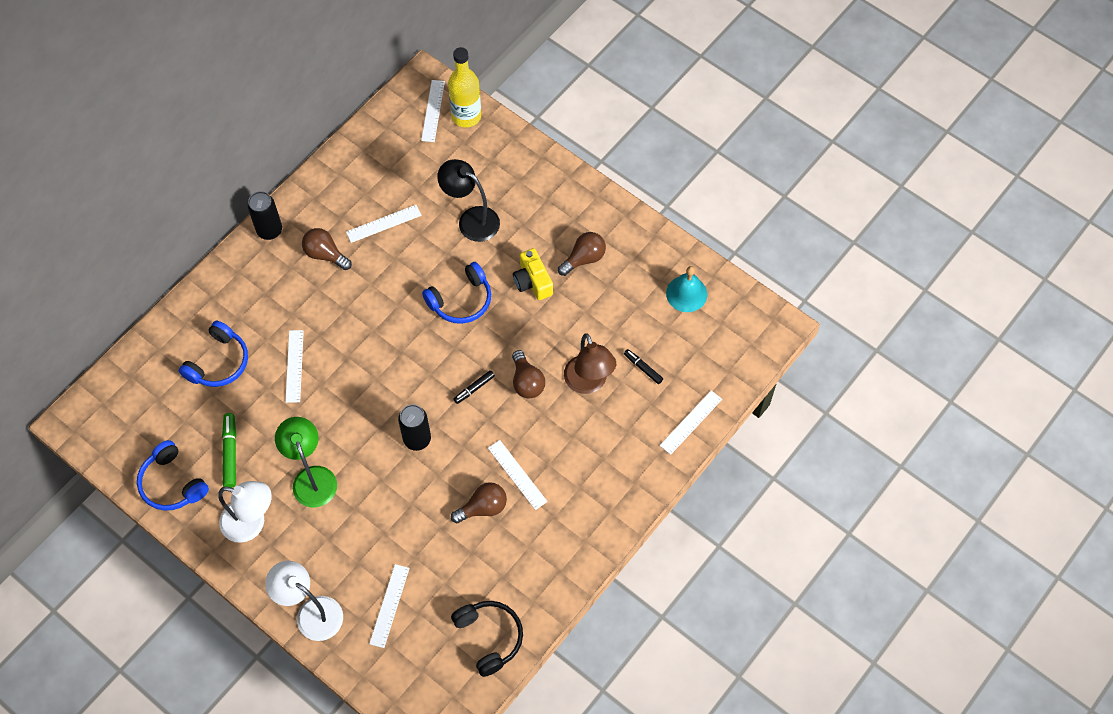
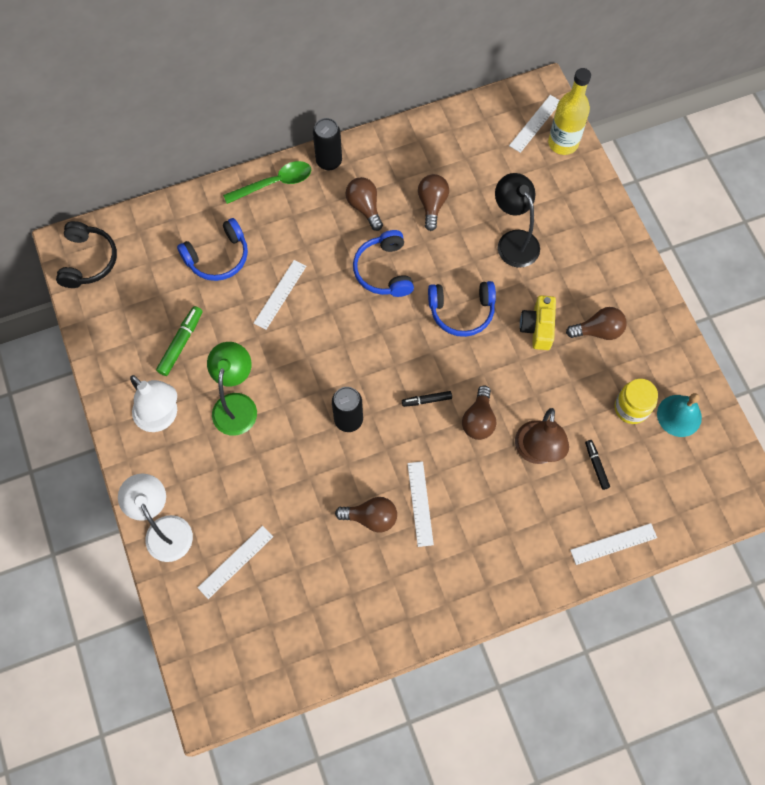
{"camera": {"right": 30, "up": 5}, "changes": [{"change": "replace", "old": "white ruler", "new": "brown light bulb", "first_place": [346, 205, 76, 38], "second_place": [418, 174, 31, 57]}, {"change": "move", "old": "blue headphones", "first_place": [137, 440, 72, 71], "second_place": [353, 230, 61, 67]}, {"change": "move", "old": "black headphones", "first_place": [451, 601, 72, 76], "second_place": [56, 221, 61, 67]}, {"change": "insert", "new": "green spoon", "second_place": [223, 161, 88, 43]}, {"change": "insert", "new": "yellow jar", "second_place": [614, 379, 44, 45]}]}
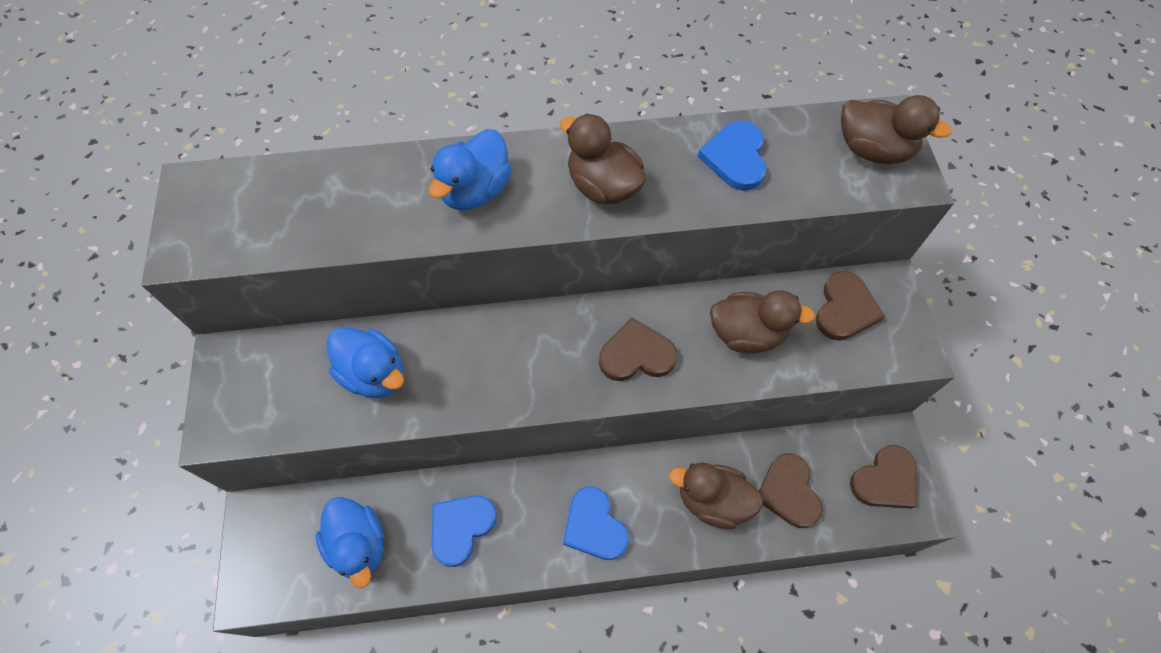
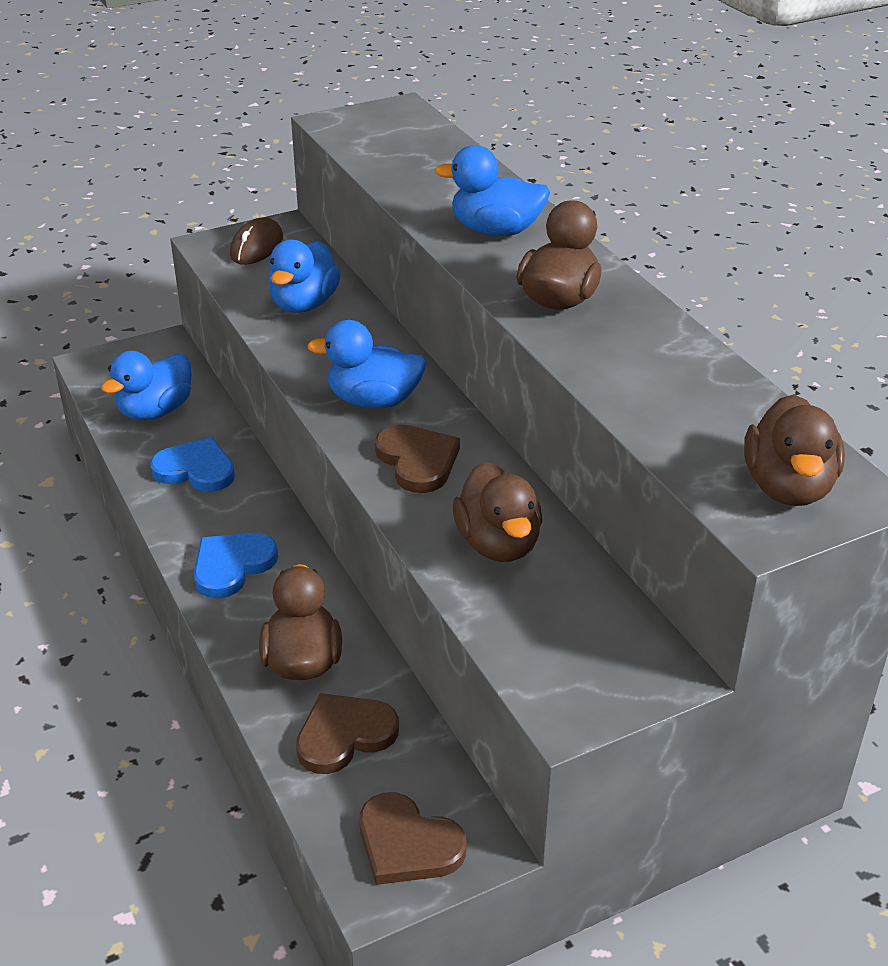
{"camera": {"right": 70, "up": -25}, "changes": [{"change": "delete", "old": "blue heart", "first_place": [698, 120, 69, 71]}, {"change": "delete", "old": "brown heart", "first_place": [816, 271, 69, 70]}, {"change": "insert", "new": "brown mouse", "second_place": [230, 217, 53, 48]}, {"change": "insert", "new": "blue duck", "second_place": [307, 320, 120, 88]}]}
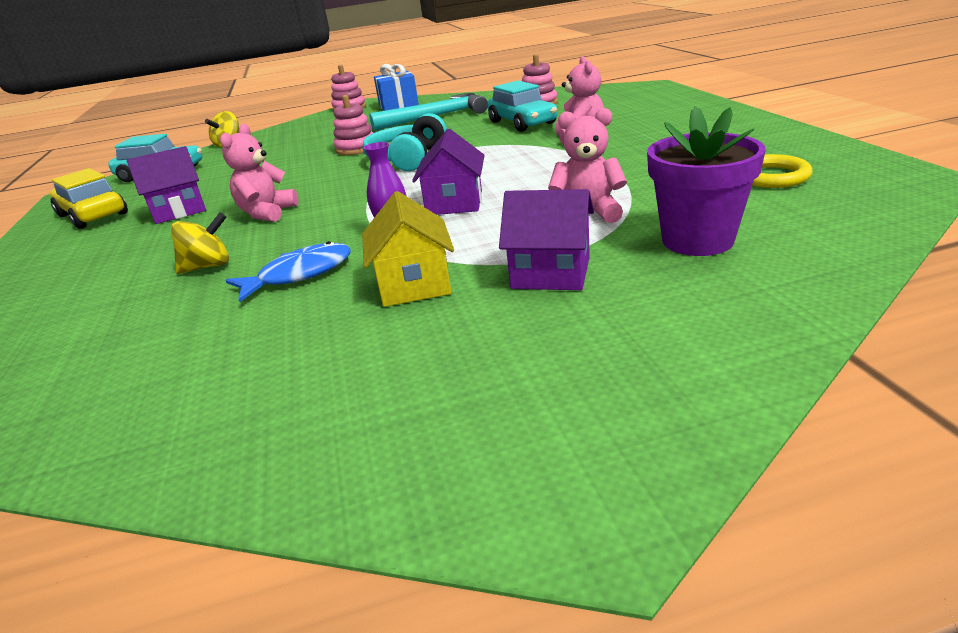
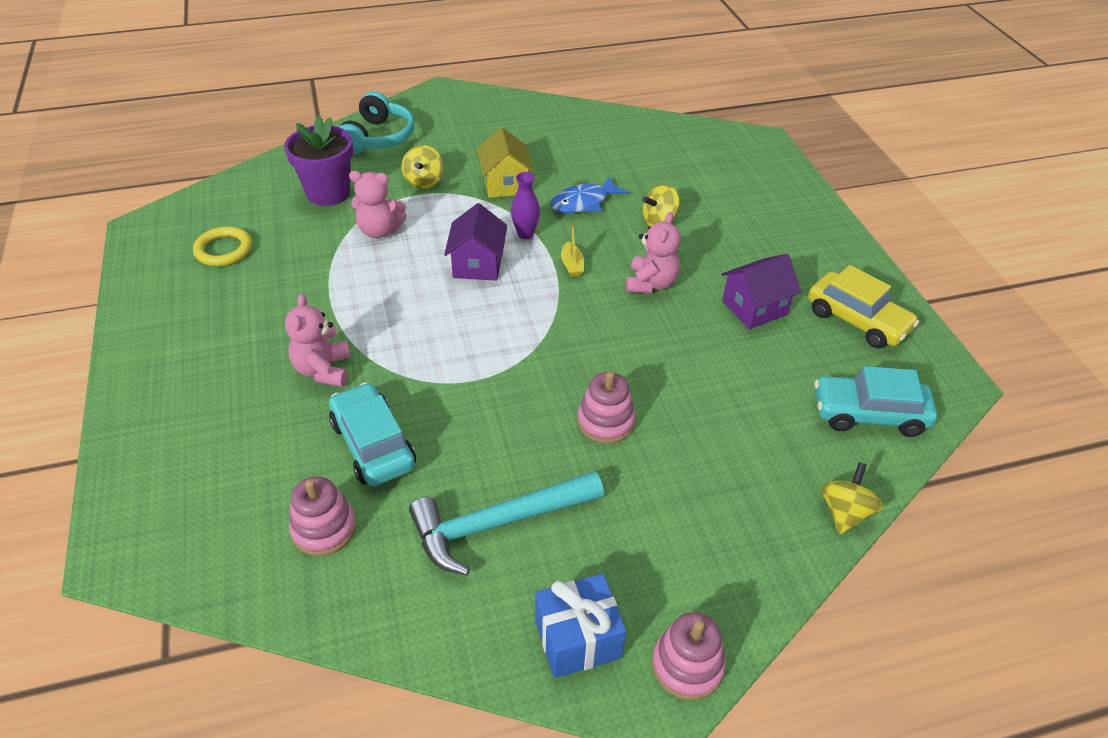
{"camera": {"right": 175, "up": 15}, "changes": [{"change": "move", "old": "turquoise headphones", "first_place": [363, 113, 84, 58], "second_place": [340, 91, 75, 64]}, {"change": "replace", "old": "purple house", "new": "yellow spinning top", "first_place": [499, 189, 95, 101], "second_place": [402, 145, 42, 44]}, {"change": "insert", "new": "yellow boat", "second_place": [561, 223, 23, 54]}]}
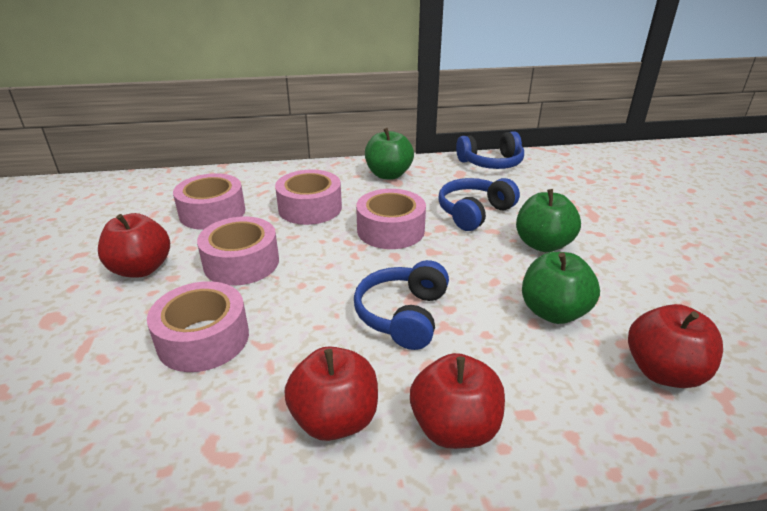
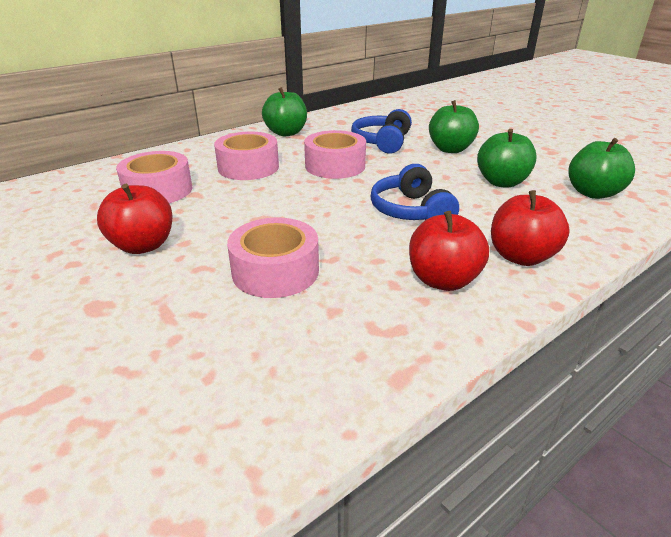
{"camera": {"right": -30, "up": 0}, "changes": [{"change": "delete", "old": "blue headphones", "first_place": [456, 131, 68, 38]}, {"change": "delete", "old": "pink tape", "first_place": [197, 216, 82, 70]}, {"change": "recolor", "old": "red apple", "new": "green apple", "first_place": [628, 304, 95, 84], "second_place": [568, 138, 67, 61]}]}
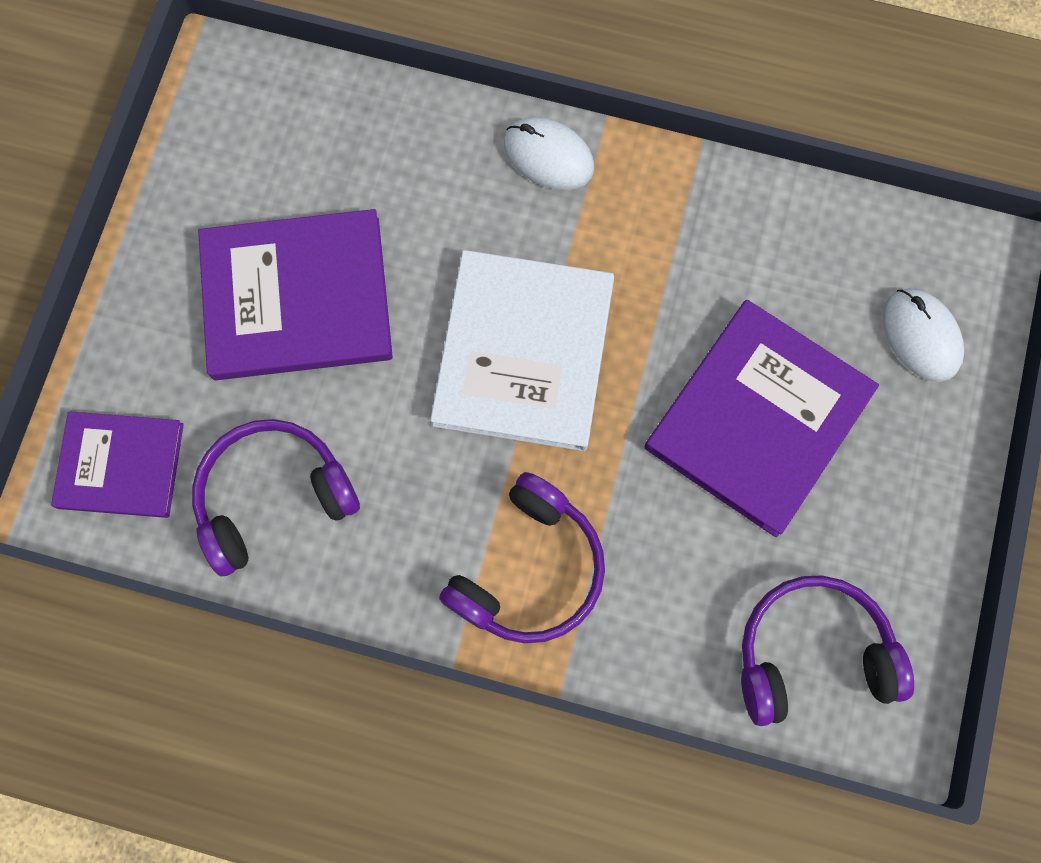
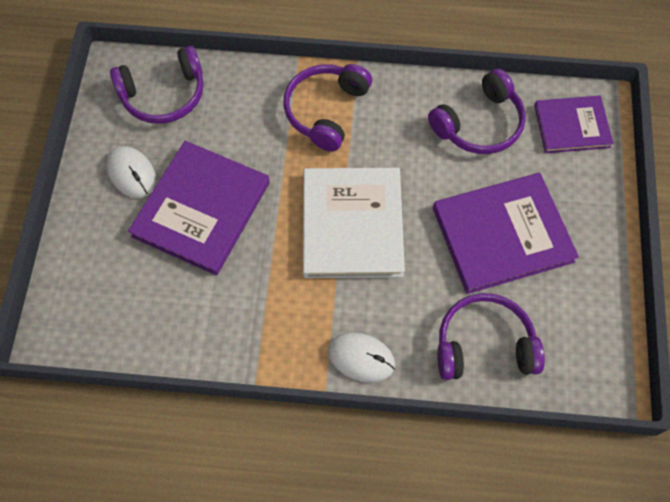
{"camera": {"right": 170, "up": -10}, "changes": [{"change": "move", "old": "white mouse", "first_place": [883, 288, 81, 94], "second_place": [107, 146, 49, 52]}, {"change": "insert", "new": "purple headphones", "second_place": [437, 293, 108, 87]}]}
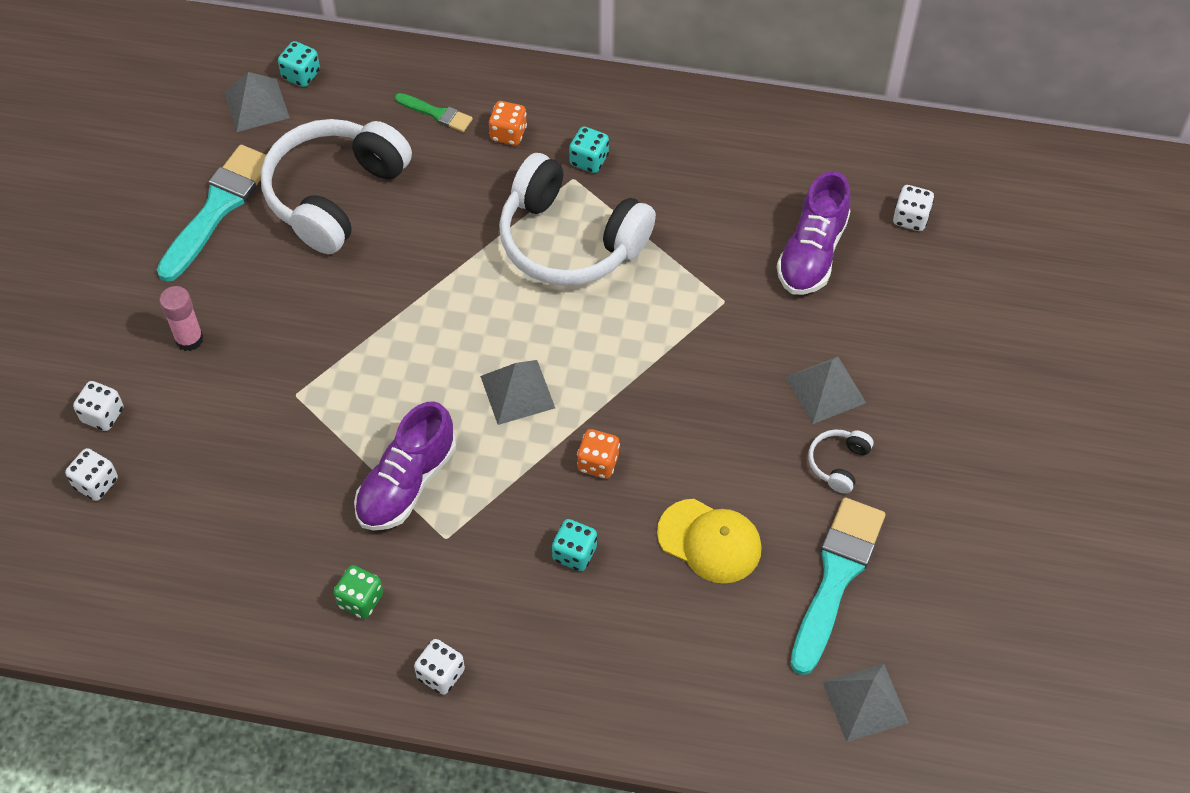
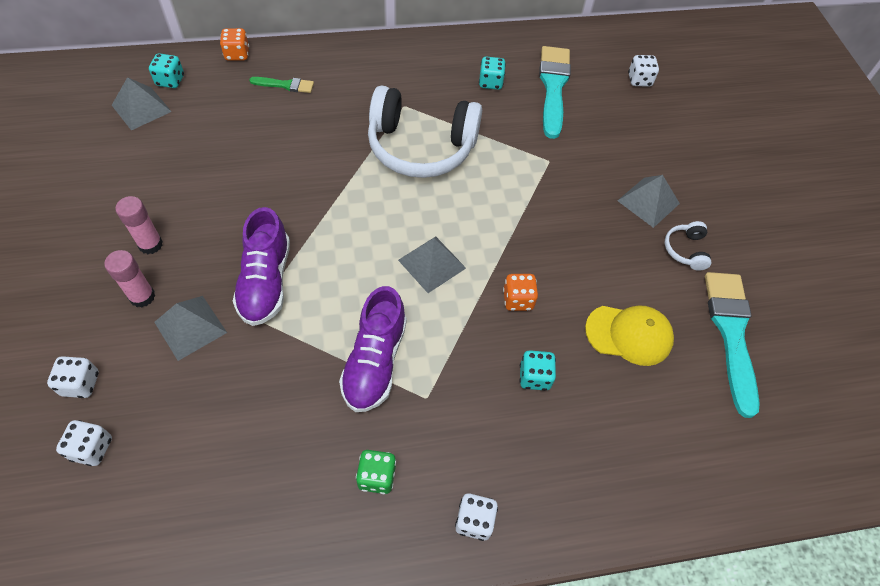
{"camera": {"right": -25, "up": 0}, "changes": [{"change": "move", "old": "orange dice", "first_place": [489, 101, 38, 44], "second_place": [220, 28, 29, 33]}, {"change": "delete", "old": "white headphones", "first_place": [261, 119, 151, 135]}, {"change": "move", "old": "turquoise dice", "first_place": [569, 126, 40, 47], "second_place": [479, 56, 27, 34]}, {"change": "move", "old": "turquoise brush", "first_place": [156, 145, 110, 137], "second_place": [539, 46, 32, 93]}, {"change": "move", "old": "purple shoe", "first_place": [777, 171, 74, 124], "second_place": [233, 207, 57, 119]}, {"change": "move", "old": "grey pyramid", "first_place": [823, 664, 86, 78], "second_place": [154, 296, 73, 65]}, {"change": "insert", "new": "pink glue stick", "second_place": [115, 196, 48, 58]}]}
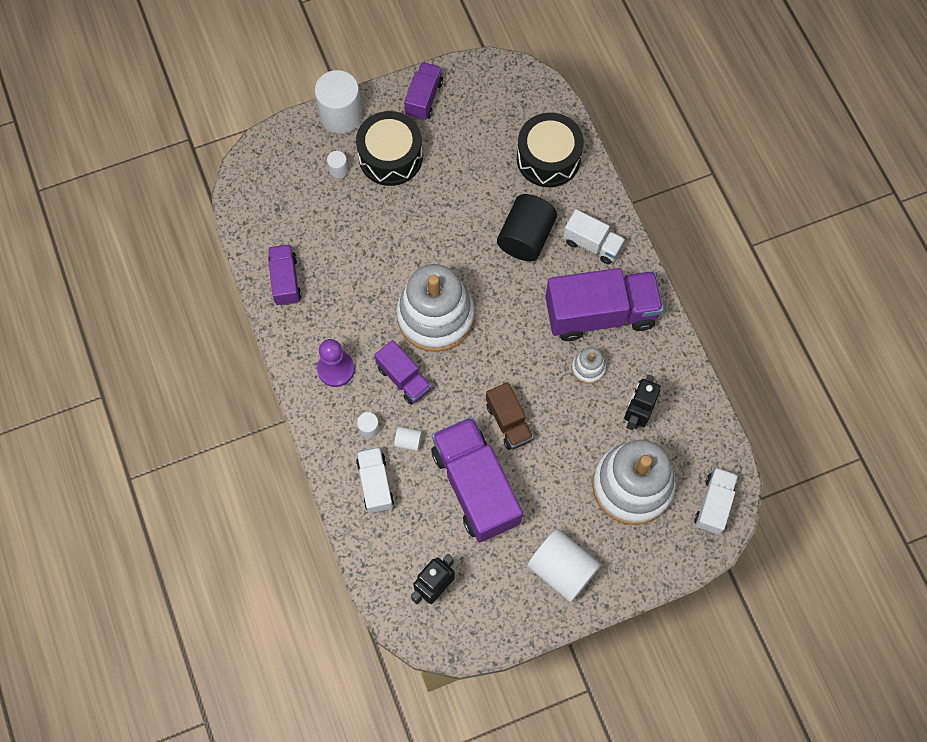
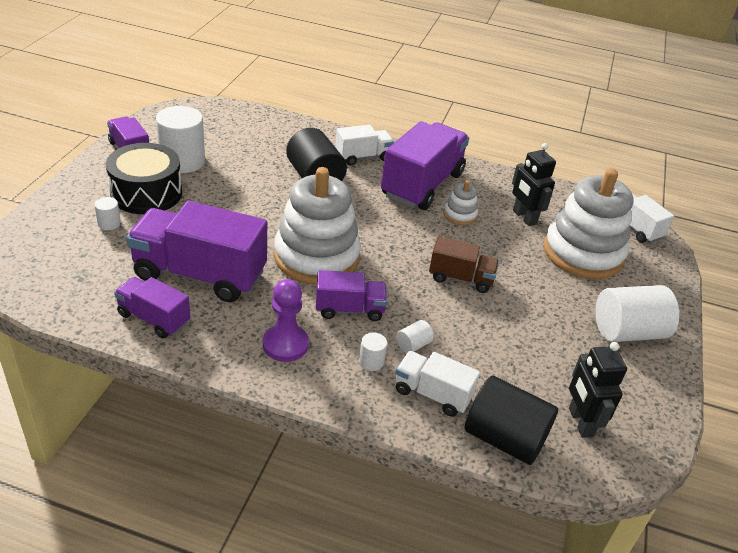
{"camera": {"right": -55, "up": -30}, "changes": [{"change": "move", "old": "white cylinder", "first_place": [315, 70, 48, 63], "second_place": [156, 106, 49, 67]}, {"change": "delete", "old": "black drum", "first_place": [517, 113, 67, 74]}, {"change": "move", "old": "purple truck", "first_place": [431, 417, 92, 126], "second_place": [126, 201, 141, 101]}, {"change": "insert", "new": "black cylinder", "second_place": [465, 376, 93, 89]}]}
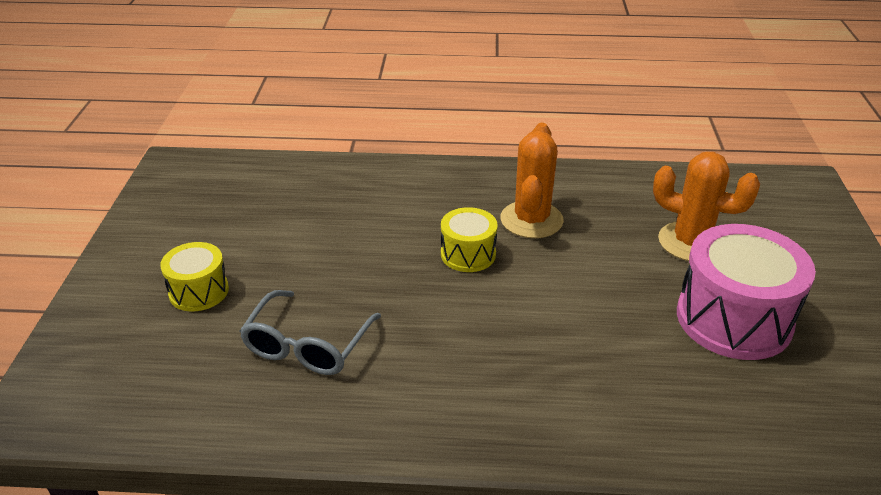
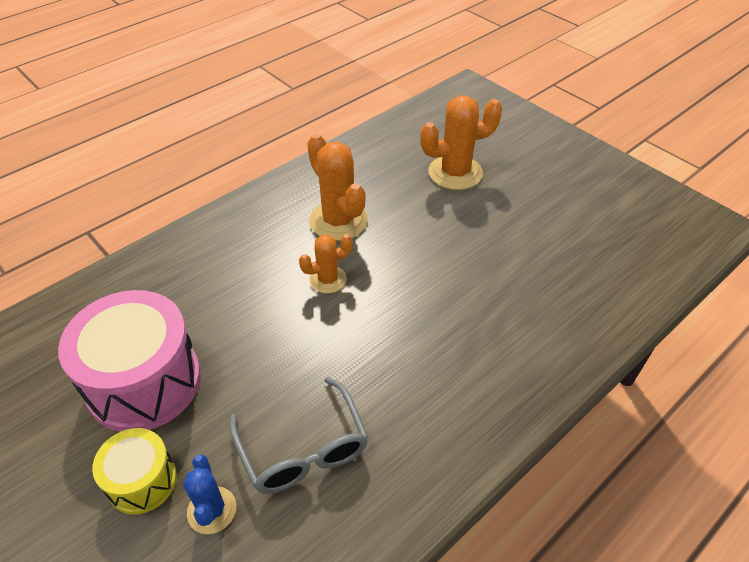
{"camera": {"right": -45, "up": 10}, "changes": [{"change": "replace", "old": "yellow drum", "new": "orange cactus", "first_place": [441, 207, 57, 65], "second_place": [299, 234, 53, 59]}, {"change": "move", "old": "pink drum", "first_place": [677, 224, 139, 136], "second_place": [58, 290, 143, 142]}, {"change": "insert", "new": "blue cactus", "second_place": [183, 454, 53, 80]}]}
